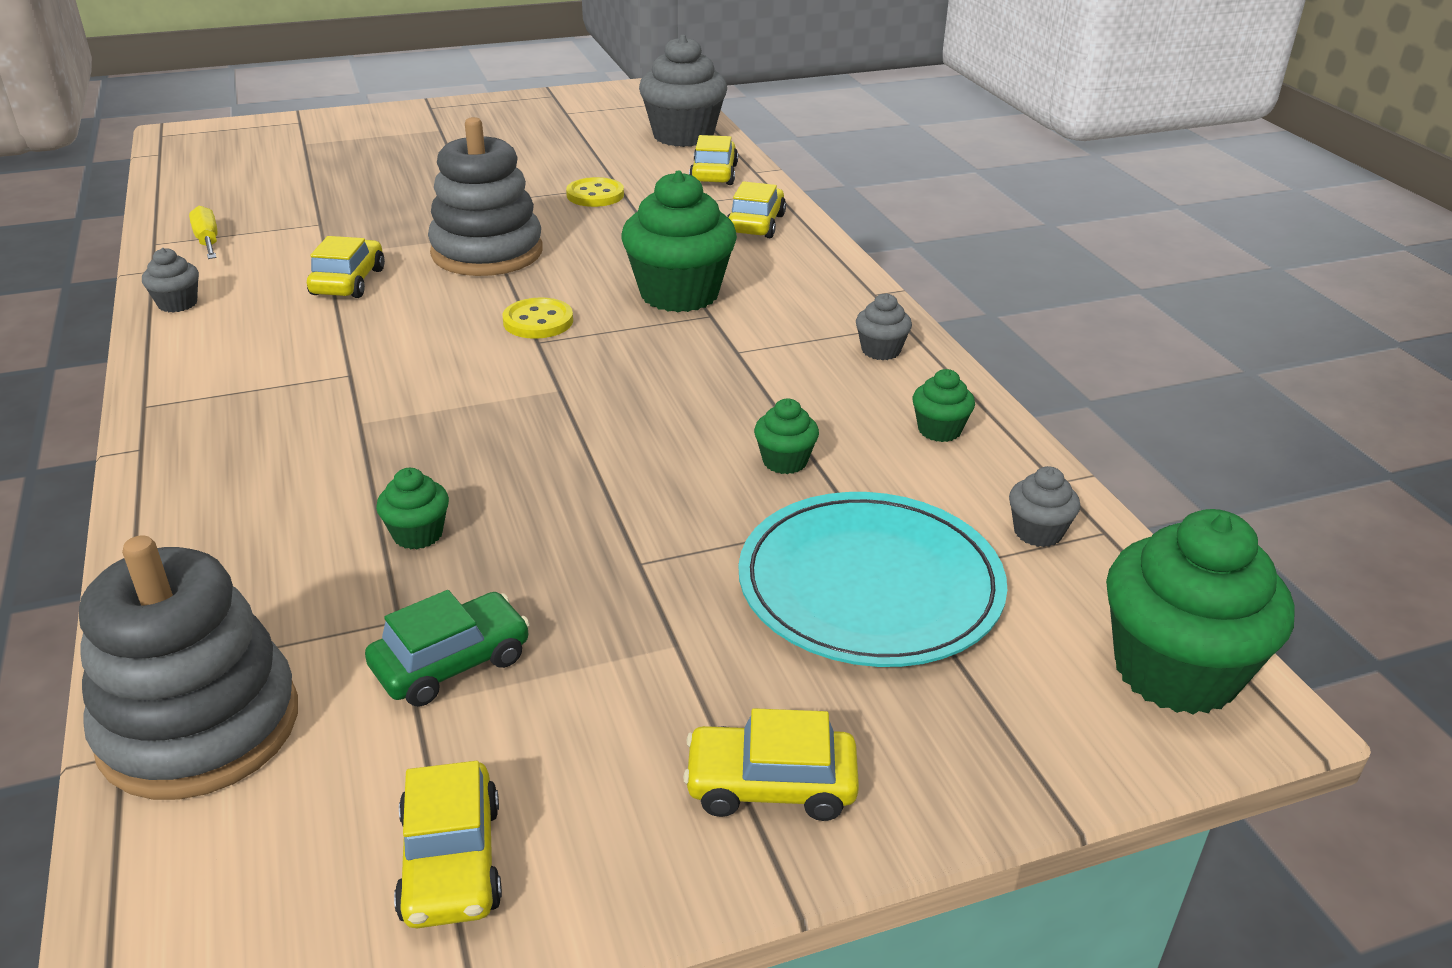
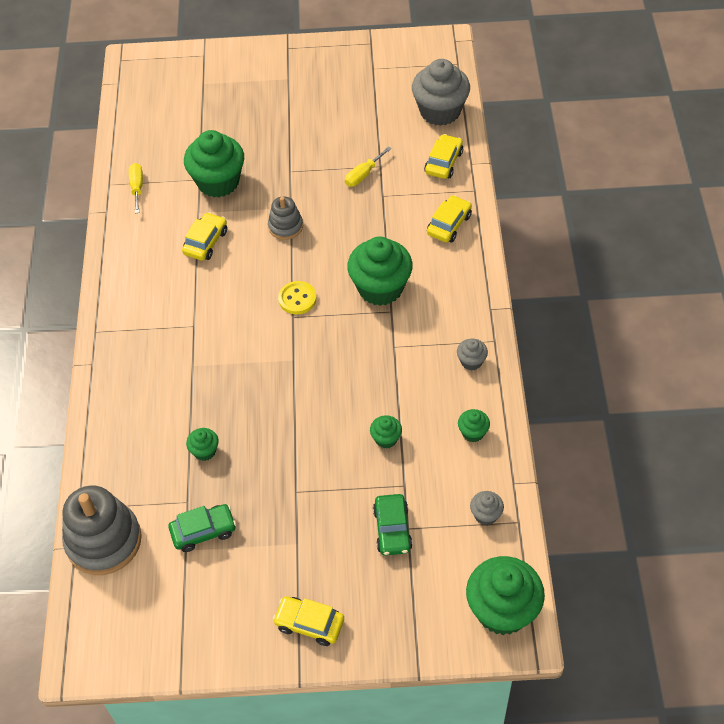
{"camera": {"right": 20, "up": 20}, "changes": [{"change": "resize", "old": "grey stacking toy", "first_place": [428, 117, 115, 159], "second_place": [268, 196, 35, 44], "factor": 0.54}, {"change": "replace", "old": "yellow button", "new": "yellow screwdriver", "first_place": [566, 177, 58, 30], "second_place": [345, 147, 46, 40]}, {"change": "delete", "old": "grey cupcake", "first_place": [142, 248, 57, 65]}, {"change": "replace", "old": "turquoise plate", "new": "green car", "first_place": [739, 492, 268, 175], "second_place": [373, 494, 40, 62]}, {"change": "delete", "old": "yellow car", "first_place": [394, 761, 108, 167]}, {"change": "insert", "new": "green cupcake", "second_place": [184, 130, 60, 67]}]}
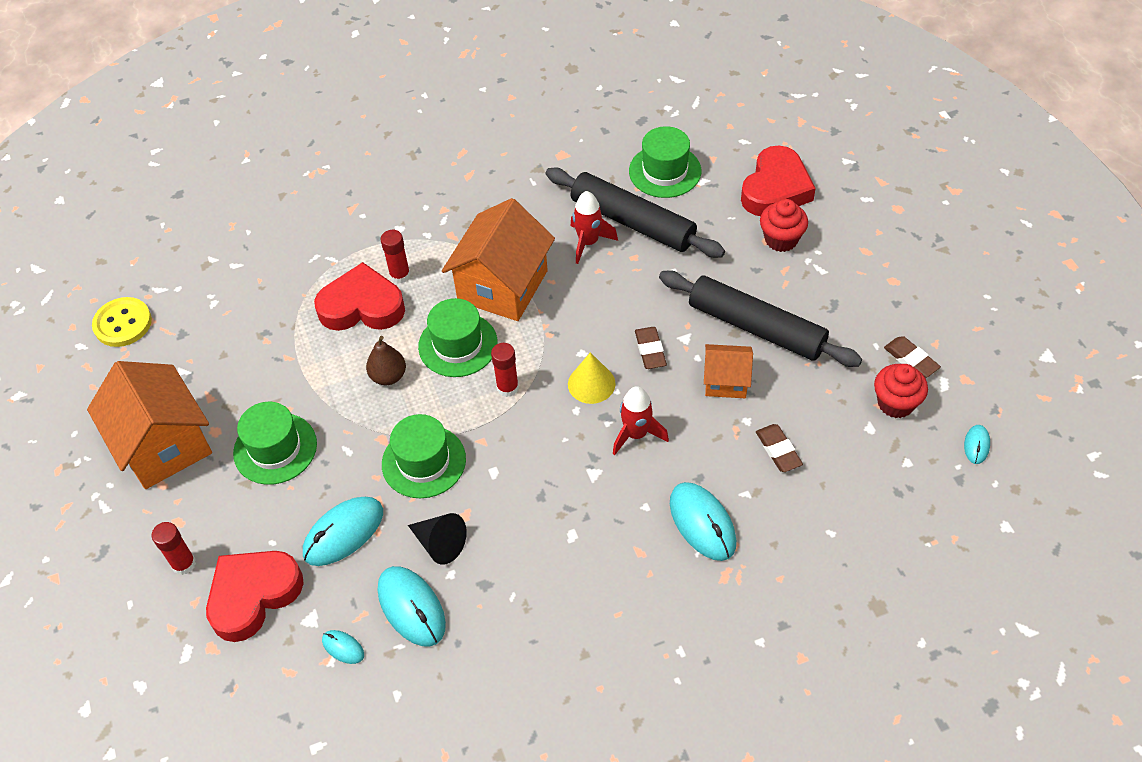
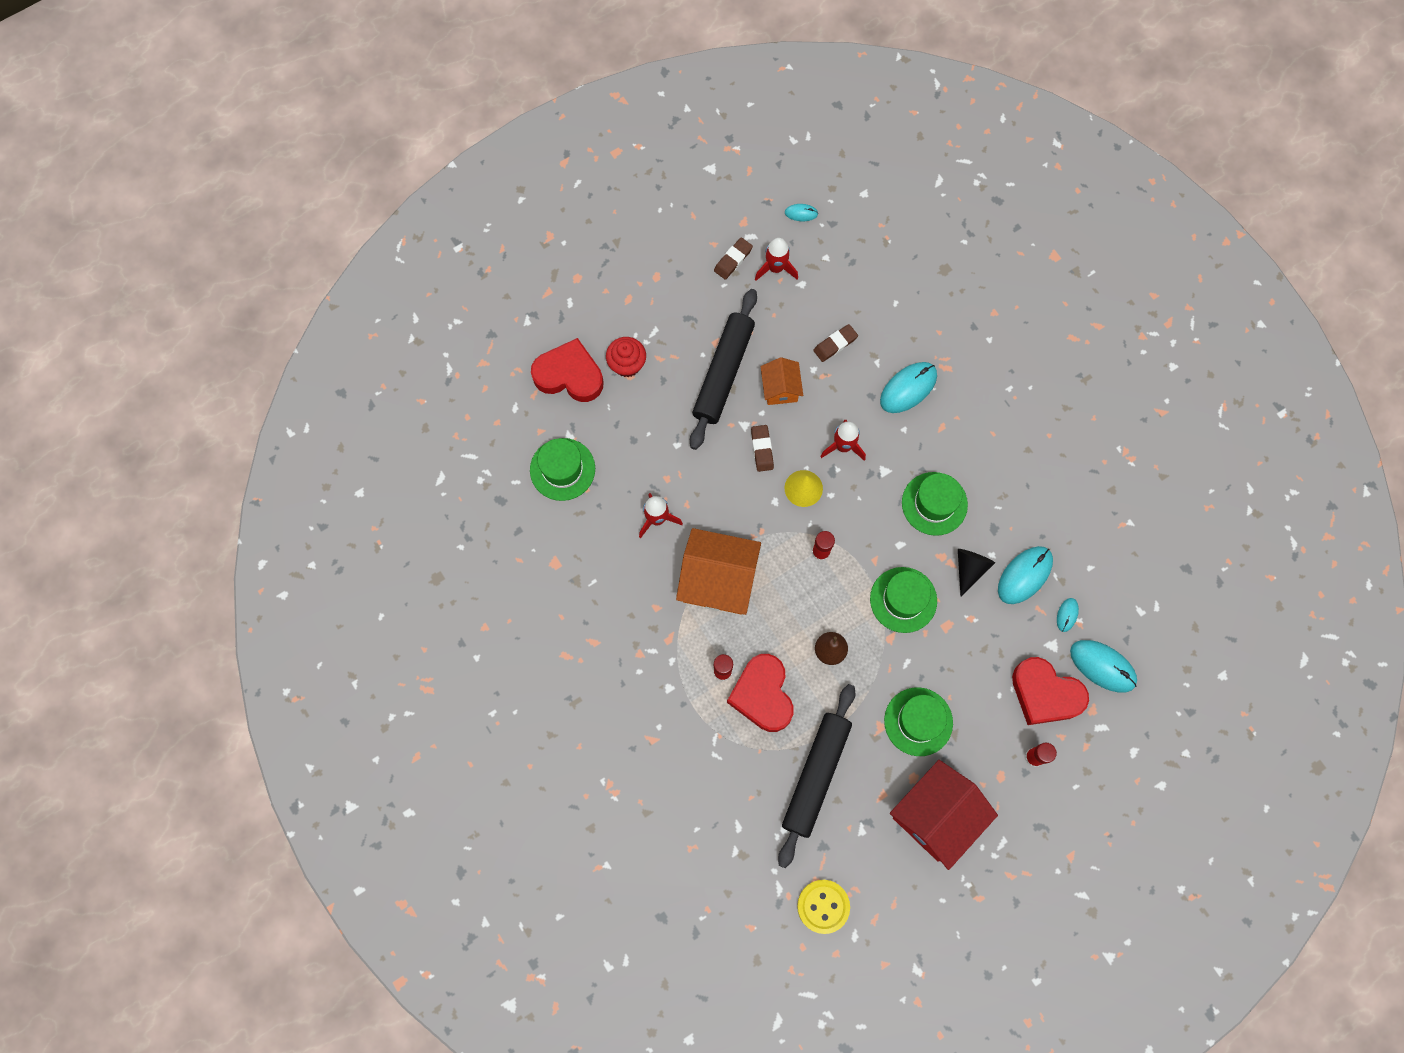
{"camera": {"right": -105, "up": 20}, "changes": [{"change": "move", "old": "black rolling pin", "first_place": [546, 168, 179, 90], "second_place": [778, 684, 77, 184]}, {"change": "move", "old": "green hat", "first_place": [418, 298, 80, 79], "second_place": [902, 472, 66, 64]}, {"change": "rotate", "old": "brown eraser", "first_place": [635, 327, 32, 42], "second_place": [751, 425, 23, 47], "degrees": -75}, {"change": "recolor", "old": "orange house", "new": "red house", "first_place": [87, 361, 125, 128], "second_place": [890, 760, 108, 110]}, {"change": "replace", "old": "red cupcake", "new": "red rocket", "first_place": [874, 364, 54, 54], "second_place": [755, 238, 43, 43]}, {"change": "move", "old": "turquoise mouse", "first_place": [303, 497, 80, 69], "second_place": [1070, 640, 67, 53]}]}
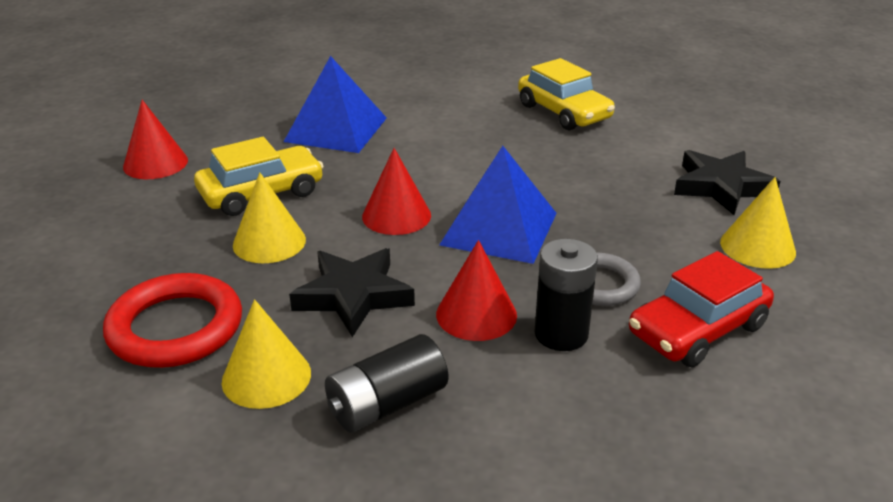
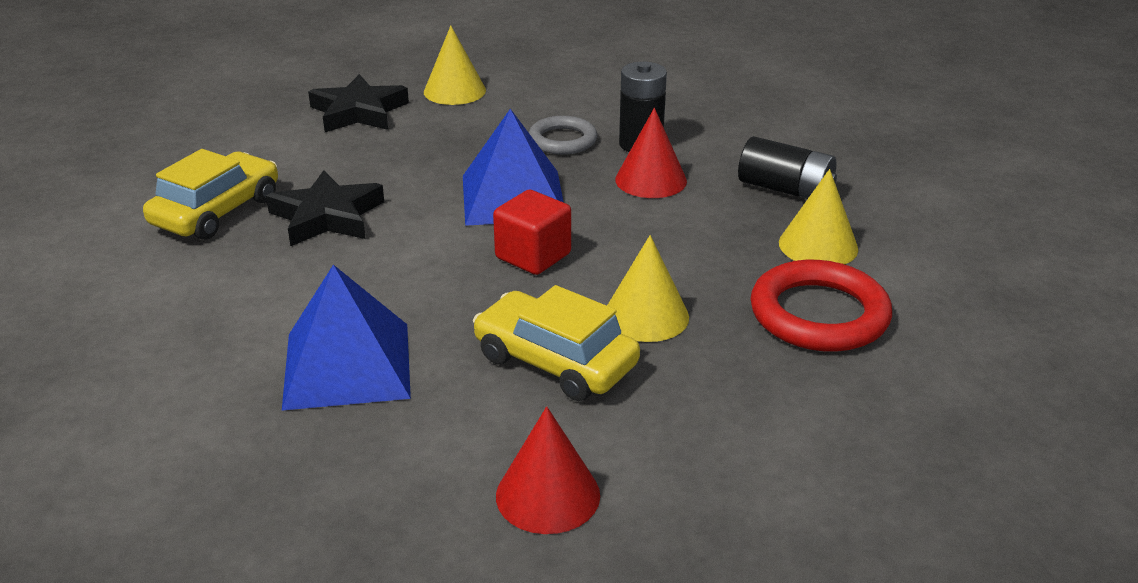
{"camera": {"right": -115, "up": 0}, "changes": [{"change": "replace", "old": "red cone", "new": "red cube", "first_place": [362, 148, 69, 87], "second_place": [493, 190, 78, 85]}, {"change": "move", "old": "black star", "first_place": [289, 248, 126, 89], "second_place": [266, 170, 118, 76]}, {"change": "delete", "old": "red car", "first_place": [629, 251, 145, 116]}]}
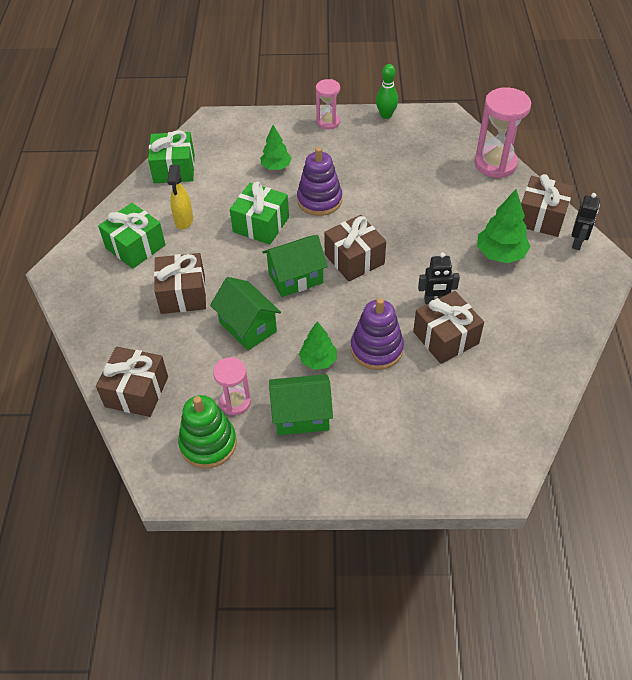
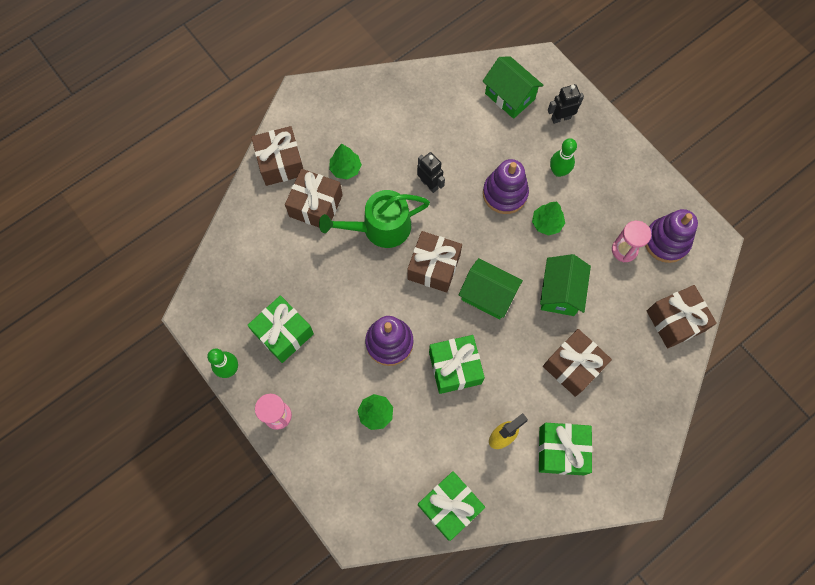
{"camera": {"right": -130, "up": 20}, "changes": [{"change": "delete", "old": "pink hourglass", "first_place": [475, 87, 56, 91]}, {"change": "resize", "old": "green tree", "first_place": [477, 189, 54, 74], "second_place": [329, 144, 33, 36], "factor": 0.66}, {"change": "move", "old": "black robot", "first_place": [572, 193, 28, 57], "second_place": [548, 84, 36, 40]}, {"change": "move", "old": "brown gift", "first_place": [413, 291, 71, 73], "second_place": [285, 169, 58, 58]}, {"change": "move", "old": "green house", "first_place": [269, 374, 64, 61], "second_place": [482, 57, 62, 62]}, {"change": "recolor", "old": "green stacking toy", "new": "purple stacking toy", "first_place": [178, 395, 59, 73], "second_place": [645, 209, 53, 54]}, {"change": "insert", "new": "green bowling pin", "second_place": [550, 138, 27, 39]}, {"change": "insert", "new": "green watering can", "second_place": [319, 190, 111, 58]}, {"change": "insert", "new": "green gift", "second_place": [247, 295, 67, 68]}]}
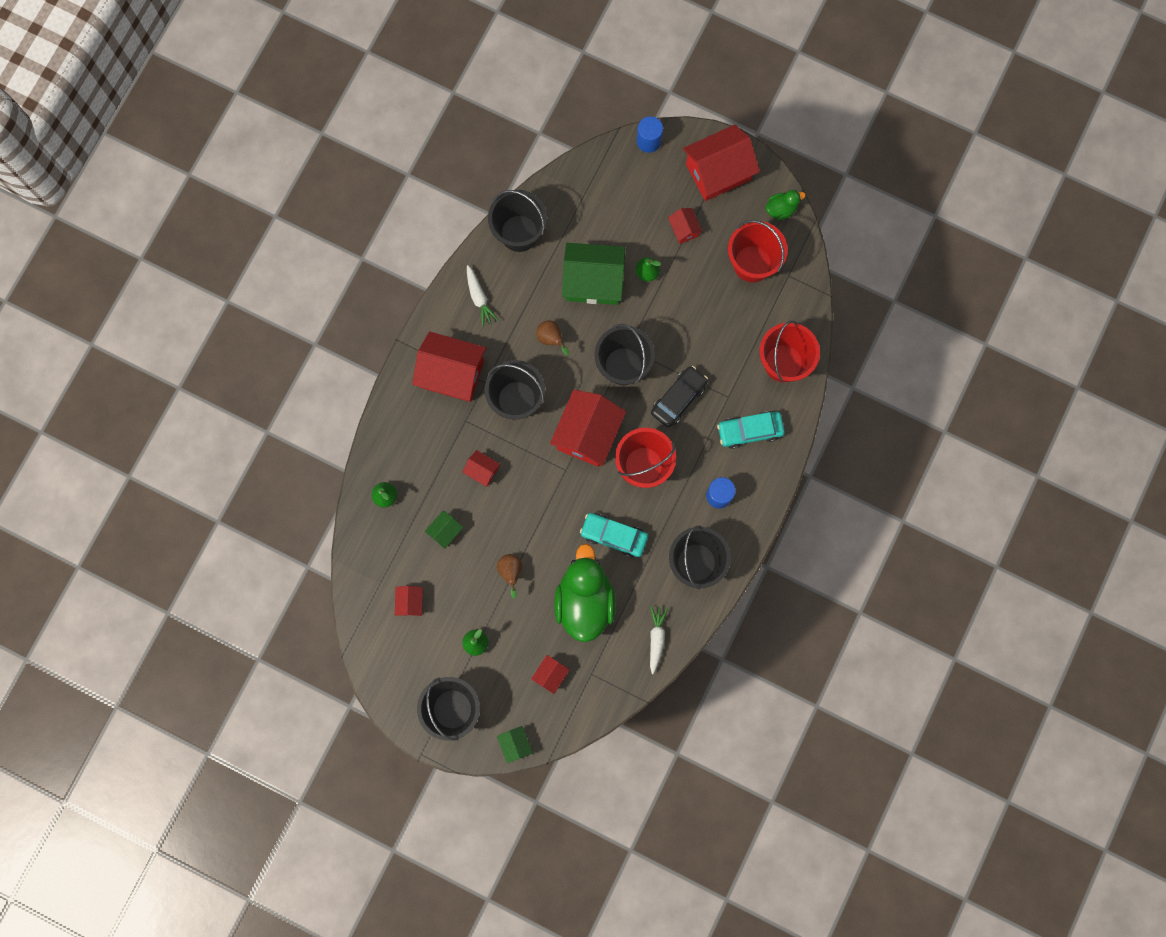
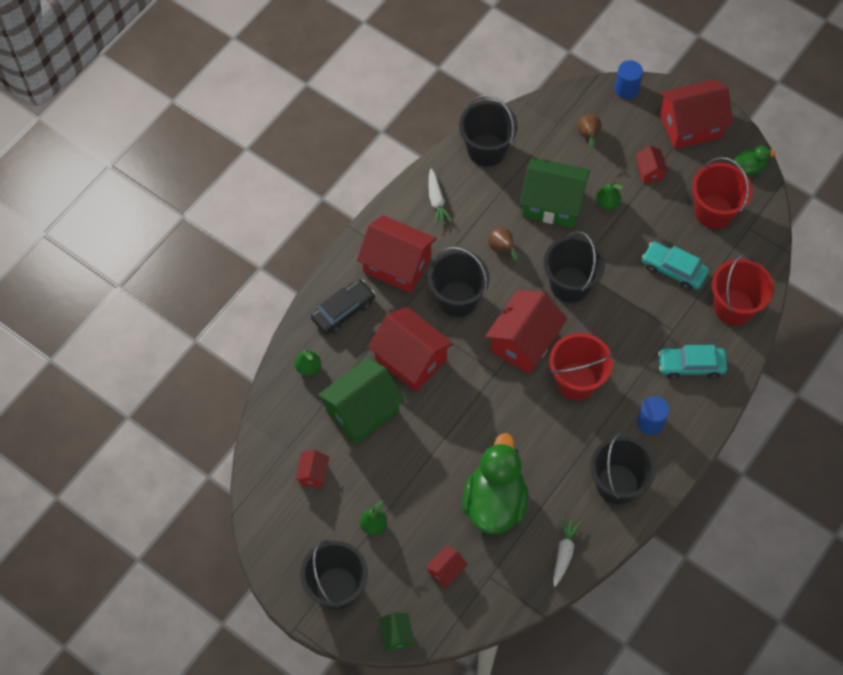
{"camera": {"right": 10, "up": -15}, "changes": [{"change": "move", "old": "black car", "first_place": [651, 366, 57, 62], "second_place": [311, 279, 64, 55]}, {"change": "resize", "old": "red house", "first_place": [462, 450, 38, 37], "second_place": [368, 307, 86, 85], "factor": 2.13}, {"change": "resize", "old": "green house", "first_place": [425, 510, 38, 39], "second_place": [318, 358, 87, 86], "factor": 2.13}, {"change": "move", "old": "turquoise car", "first_place": [580, 513, 68, 45], "second_place": [642, 242, 67, 48]}, {"change": "move", "old": "brown pear", "first_place": [497, 554, 26, 45], "second_place": [577, 114, 25, 34]}]}
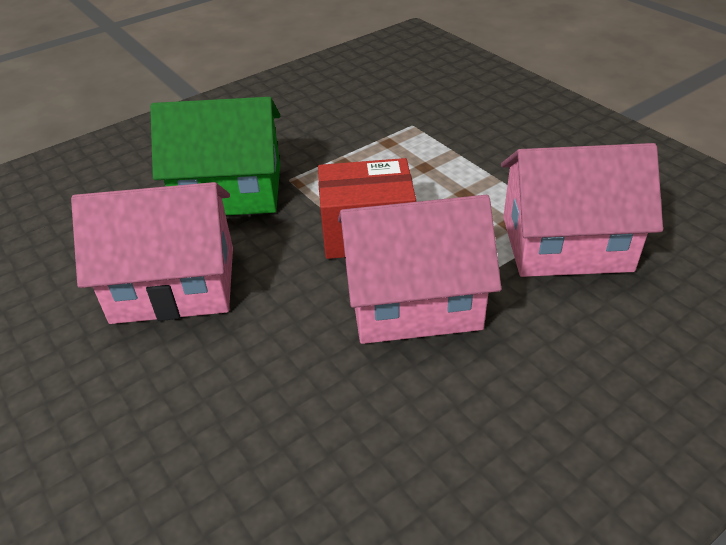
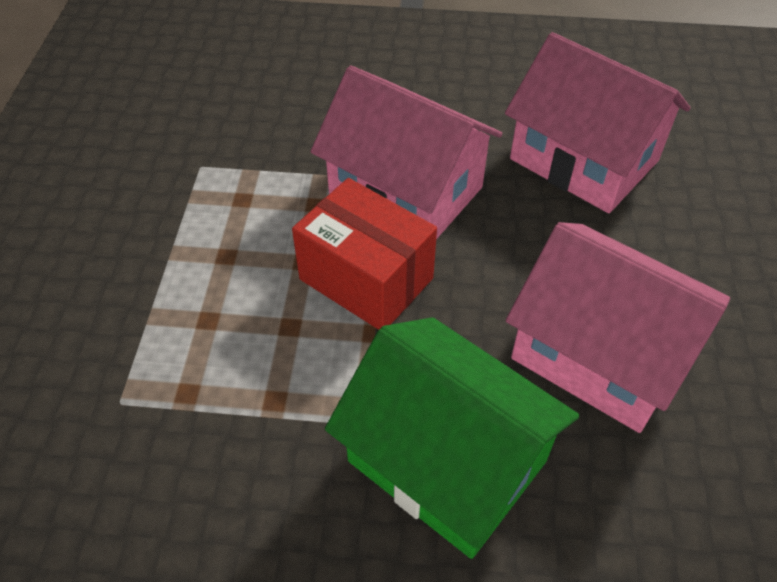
{"camera": {"right": -140, "up": 10}, "changes": [{"change": "move", "old": "pink house", "first_place": [501, 143, 162, 134], "second_place": [505, 32, 186, 181]}]}
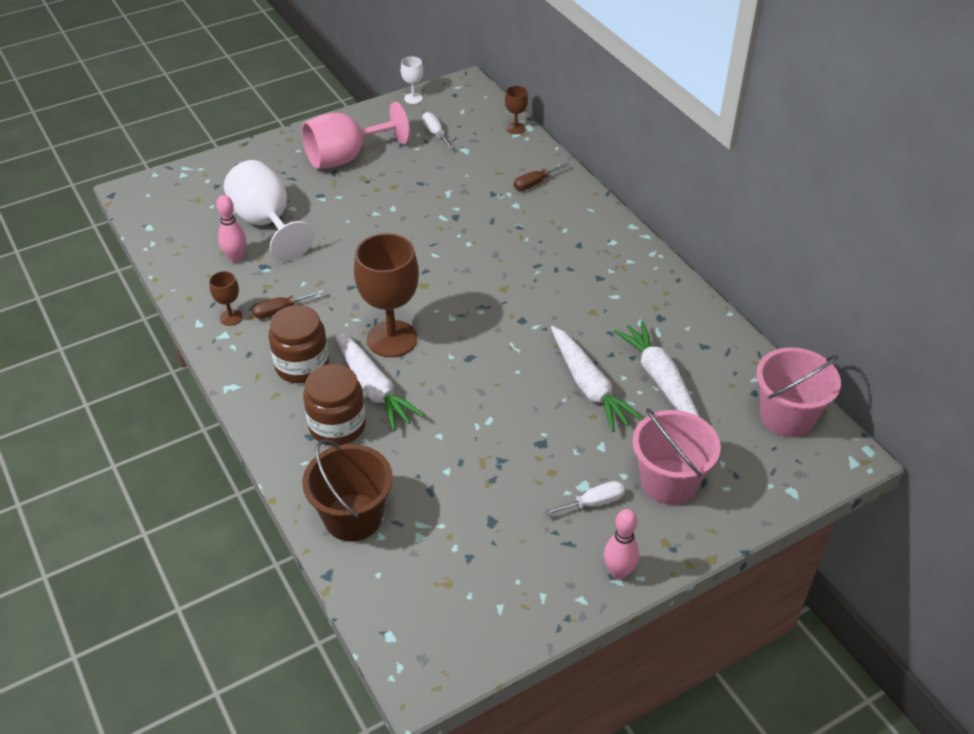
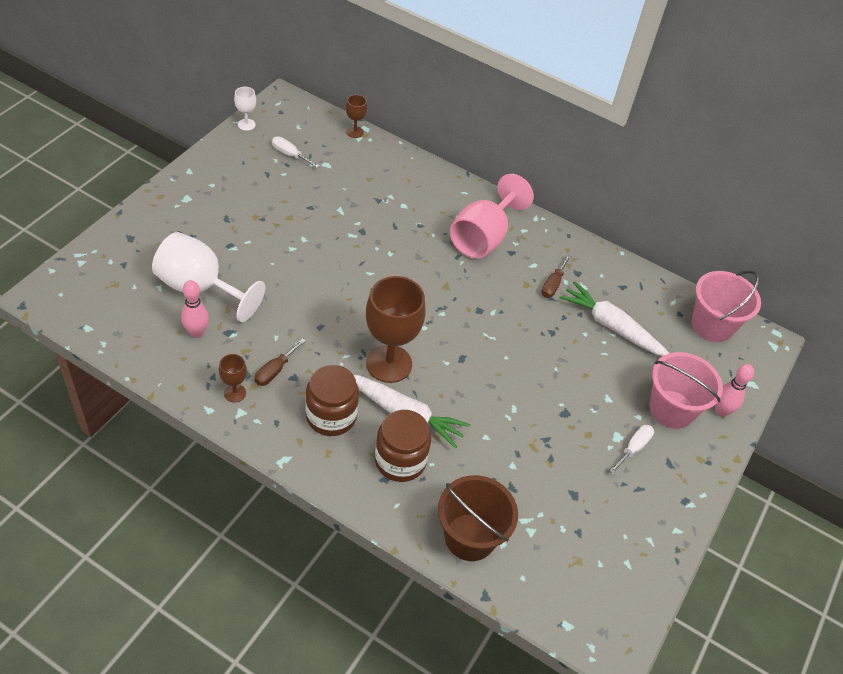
{"camera": {"right": -35, "up": 5}, "changes": [{"change": "move", "old": "pink goblet", "first_place": [302, 102, 108, 67], "second_place": [450, 174, 84, 85]}, {"change": "move", "old": "brown screwdriver", "first_place": [514, 162, 55, 29], "second_place": [541, 255, 30, 43]}, {"change": "delete", "old": "white carrot", "first_place": [551, 326, 92, 106]}, {"change": "move", "old": "pink bowling pin", "first_place": [604, 509, 35, 70], "second_place": [715, 364, 39, 53]}]}
